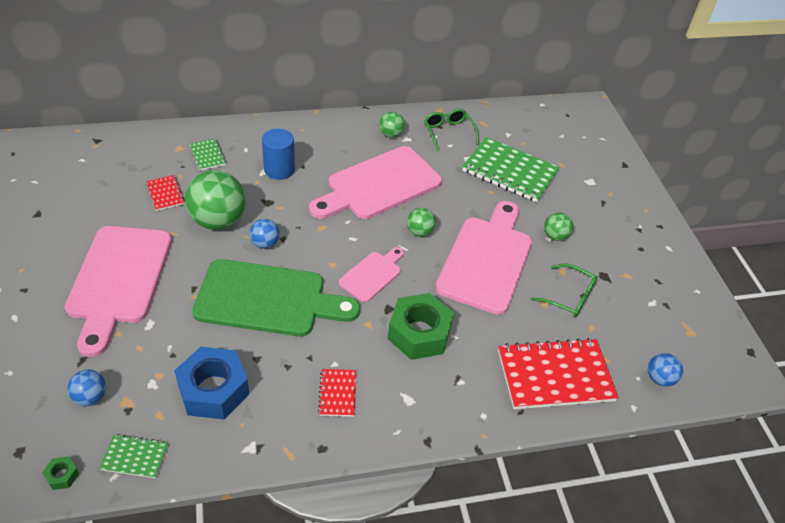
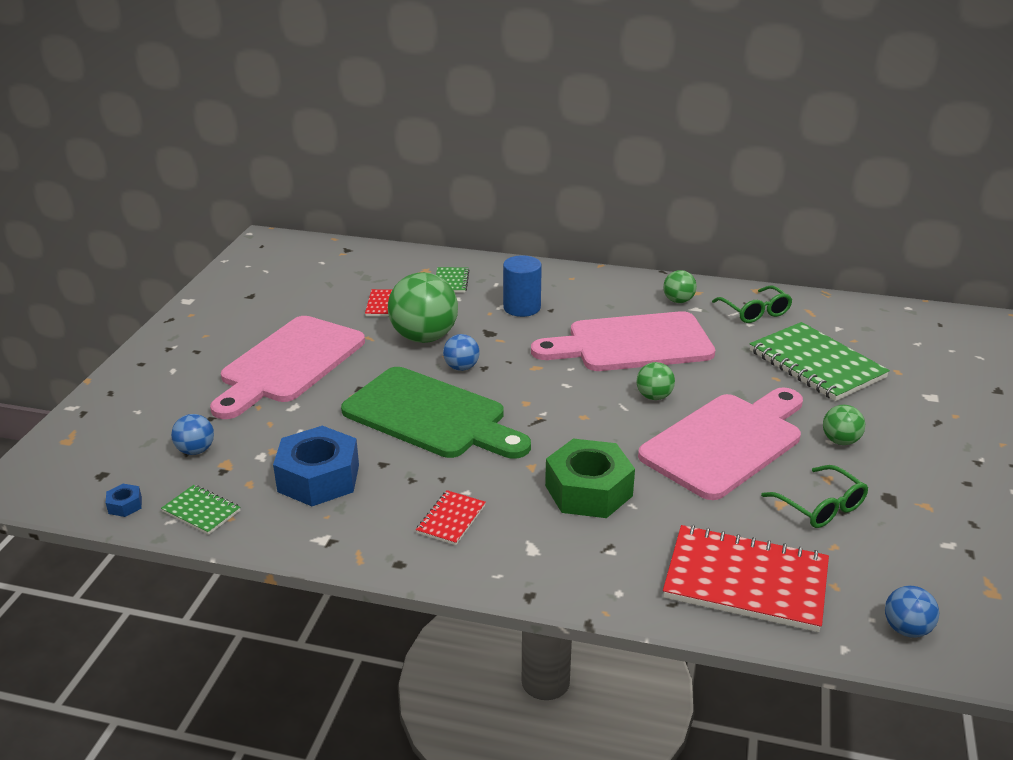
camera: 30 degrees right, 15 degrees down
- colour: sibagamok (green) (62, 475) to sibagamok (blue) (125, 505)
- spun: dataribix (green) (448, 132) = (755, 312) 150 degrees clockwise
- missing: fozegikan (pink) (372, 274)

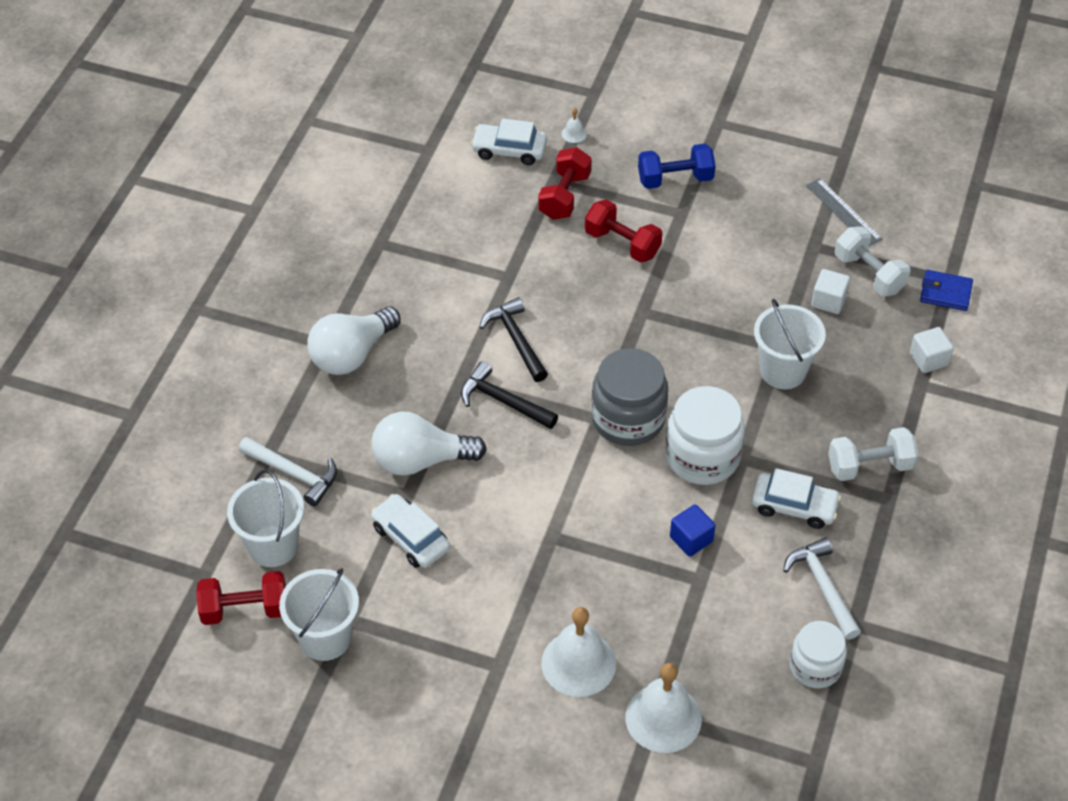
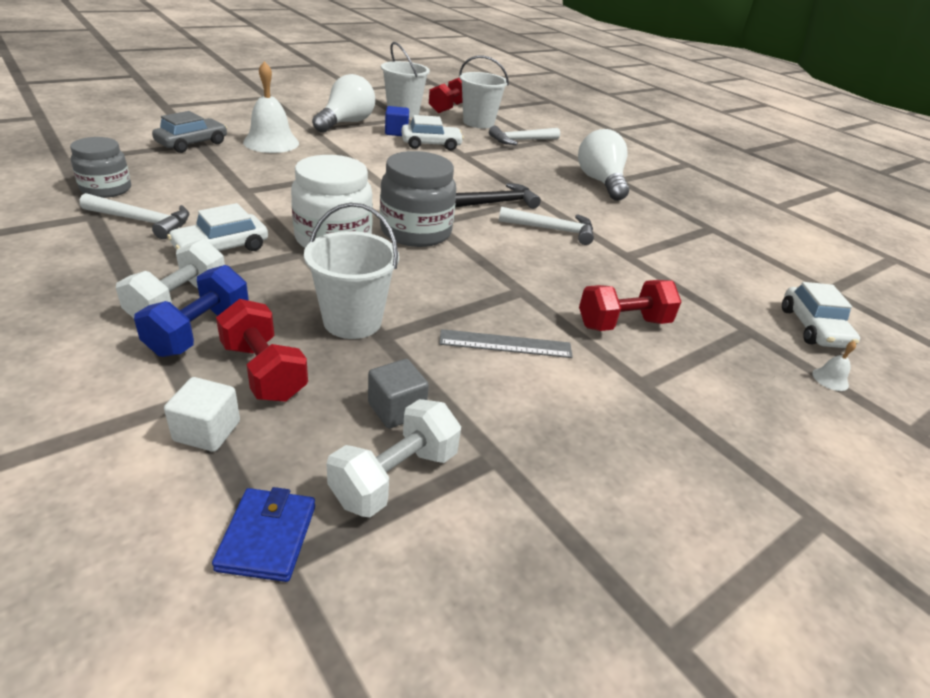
camera: 120 degrees right, 15 degrees down
- colour: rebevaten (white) (815, 666) to rebevaten (grey) (106, 189)
- relocated: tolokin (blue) (675, 179) to (199, 331)
- exchanged: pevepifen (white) (663, 718) to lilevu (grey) (192, 143)
- spun: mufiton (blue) (945, 293) = (267, 537) 45 degrees counterclockwise
- relocated: tolokin (red) (564, 196) to (264, 371)
- relocated: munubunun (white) (420, 460) to (346, 123)
- spun: tolokin (white) (869, 274) = (395, 477) 45 degrees counterclockwise
- colour: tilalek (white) (828, 301) to tilalek (grey) (396, 409)
- relocated: tilalek (blue) (691, 539) to (396, 132)
- relocated: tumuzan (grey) (843, 212) to (505, 344)
- colour: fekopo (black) (516, 340) to fekopo (white) (552, 230)
- spun: lilevu (white) (509, 150) = (813, 328) 135 degrees clockwise

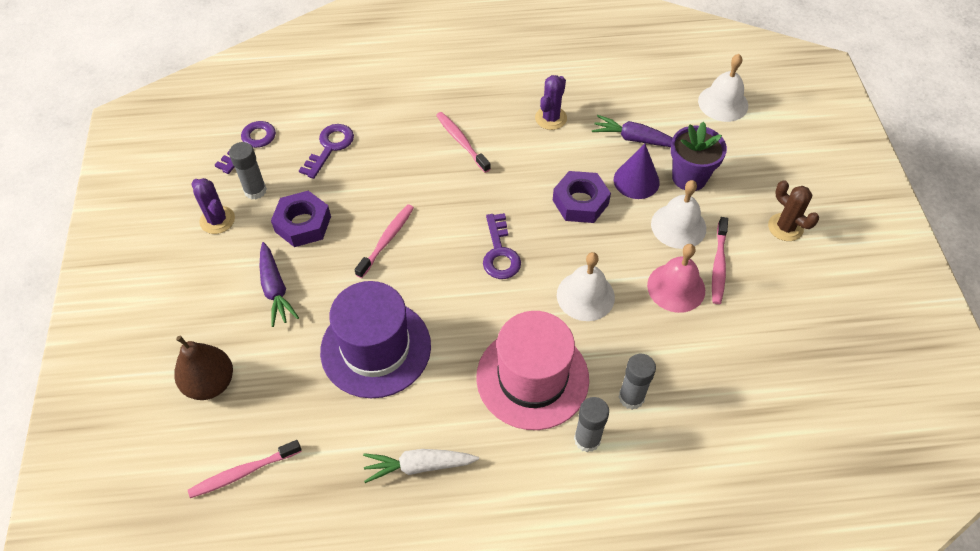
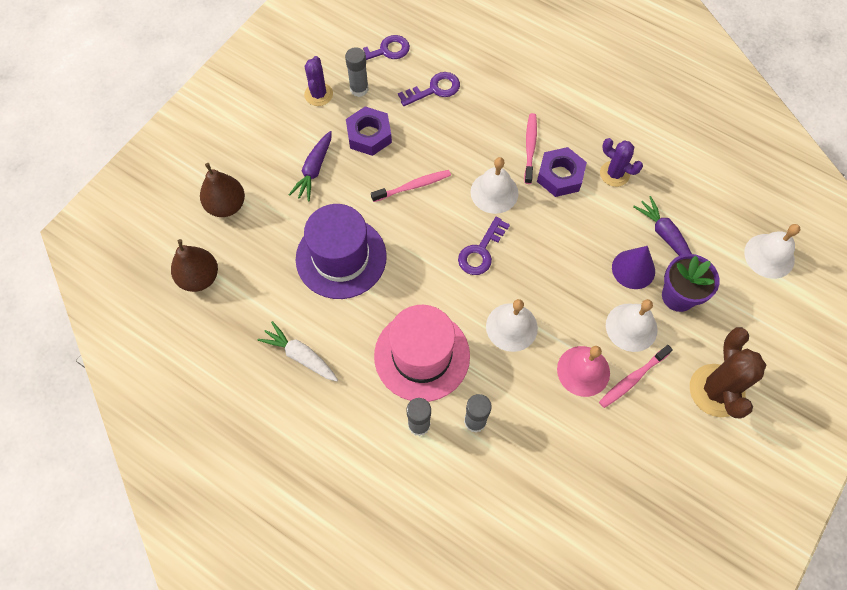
camera: 40 degrees right, 10 degrees up
- exchanged: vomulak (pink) (243, 472) to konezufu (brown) (199, 277)
- appeared: pevepifen (white) (494, 192)
- relocated: sibagamok (purple) (580, 202) to (560, 176)
- spun: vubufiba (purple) (551, 118) = (614, 174) 60 degrees clockwise
- size: vubufiba (brown) (785, 227) = (716, 390) x1.63

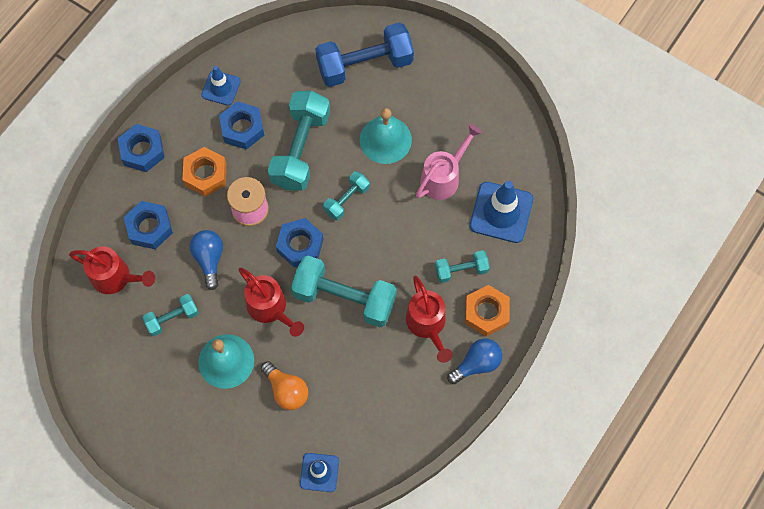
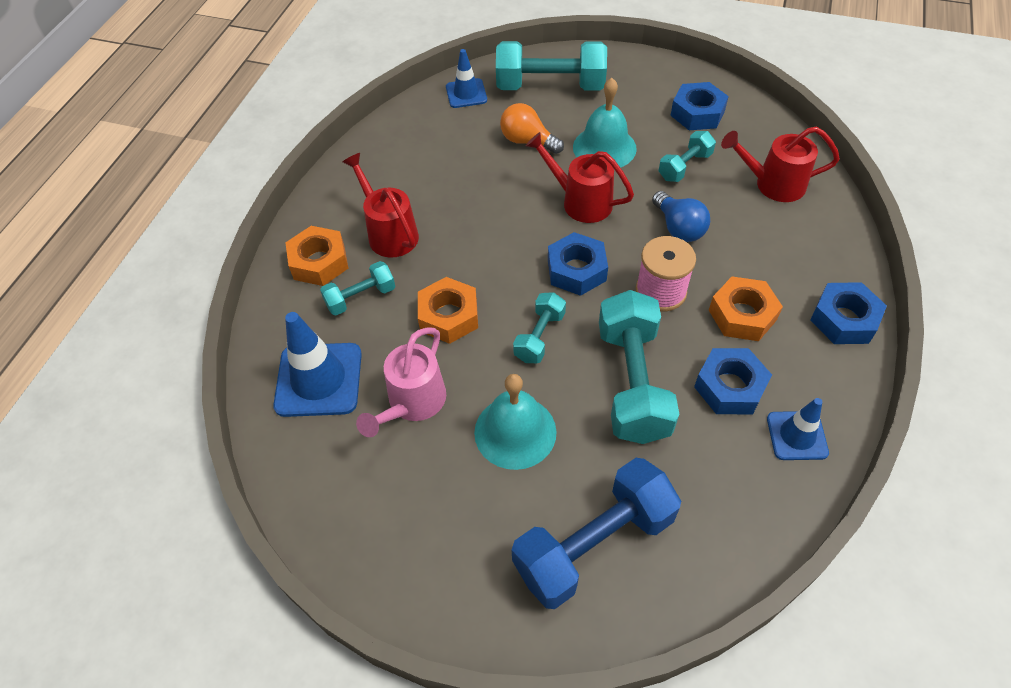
camera: 165 degrees right, 15 degrees down
- appeared: sibagamok (orange) (448, 316)
- relocated: tolokin (turquoise) (344, 298) to (550, 86)
- relocated: sibagamok (blue) (149, 227) to (697, 113)
- missing: munubunun (blue) (477, 364)

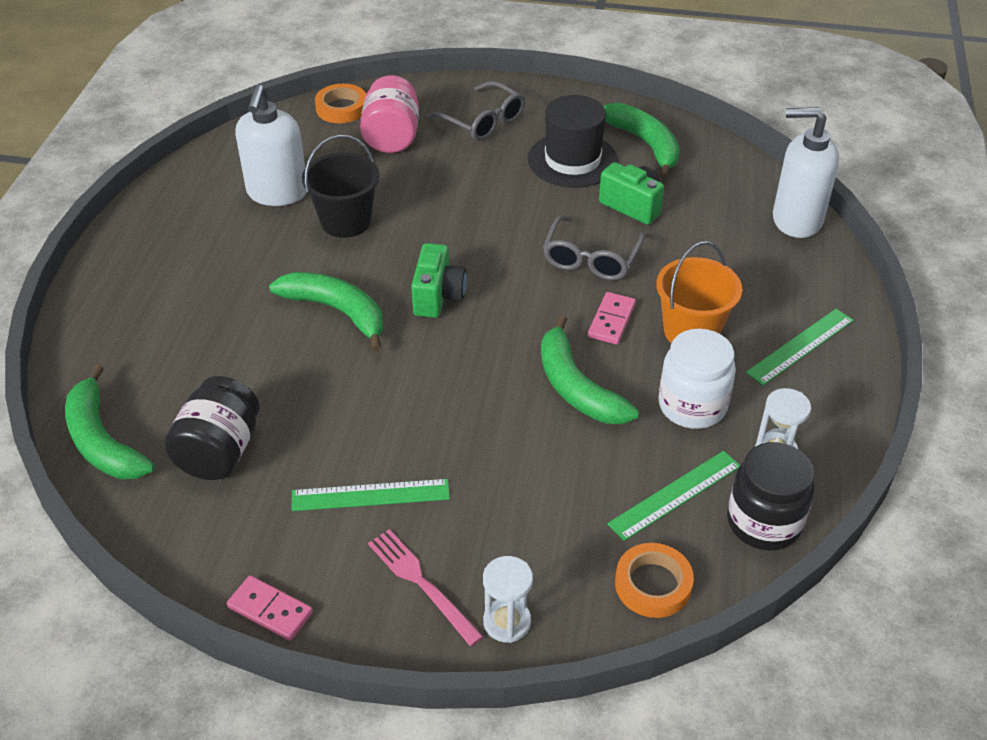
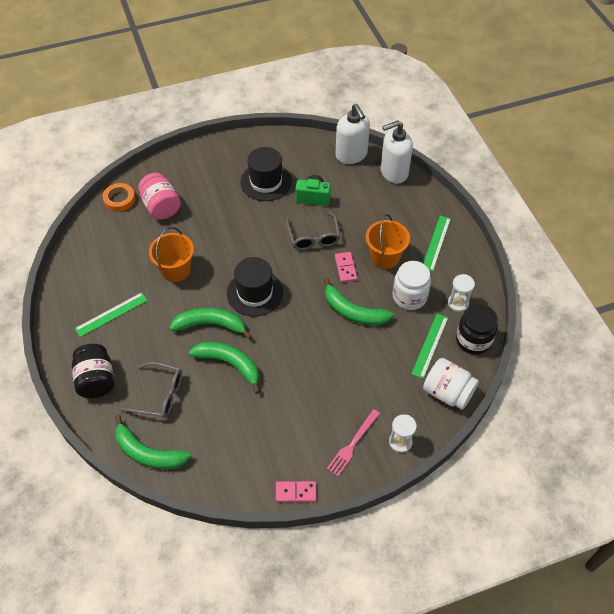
camera: 30 degrees left, 10 degrees up
- relocated: rebevaten (black) (219, 451) to (96, 380)
- relocated: tumuzan (green) (370, 495) to (111, 314)
- relocated: dataribix (grey) (483, 121) to (159, 395)
- colour: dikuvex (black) (346, 221) to dikuvex (orange) (176, 270)
- relocated: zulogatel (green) (645, 144) to (230, 364)
- exchanged: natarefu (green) (438, 296) to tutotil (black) (255, 293)
- spun: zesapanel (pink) (422, 584) = (352, 444) 75 degrees counterclockwise
- relocated: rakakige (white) (277, 193) to (351, 155)
- exchanged: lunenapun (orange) (653, 584) to rebevaten (white) (447, 392)

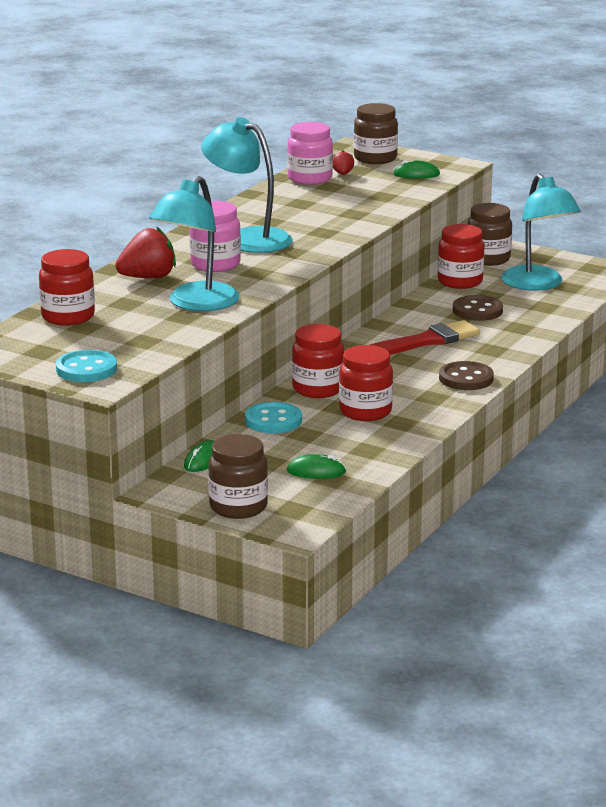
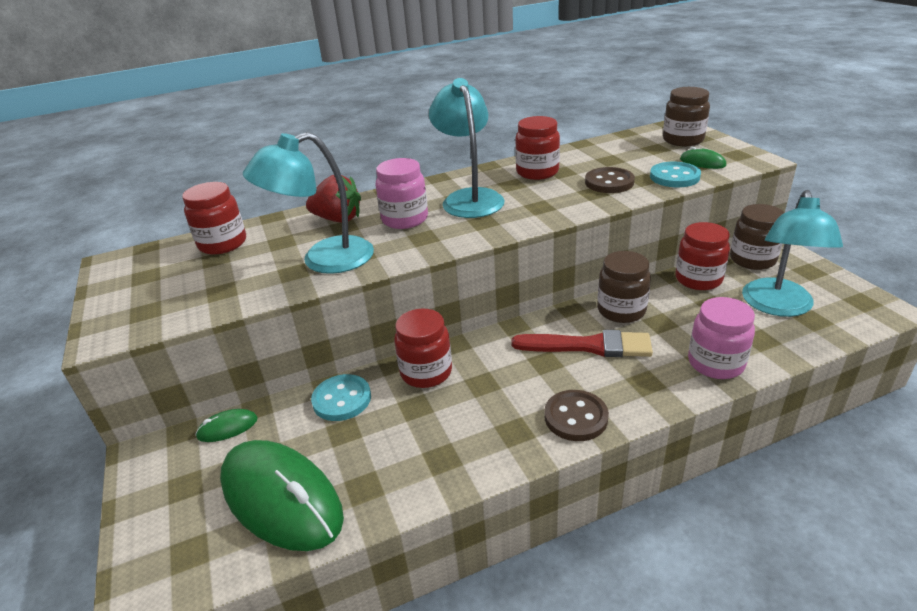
camera: 40 degrees right, 10 degrees up
- size: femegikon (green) (316, 471) = (281, 498) x2.43
- relocated: rebevaten (red) (365, 411) to (537, 172)
- relocated: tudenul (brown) (477, 310) to (609, 182)
- relocated: rebevaten (brown) (238, 507) to (621, 310)
- relocated: tudenul (turquoise) (86, 369) to (674, 177)
- relocated: rebevaten (pink) (310, 179) to (715, 363)
- missing: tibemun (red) (342, 174)

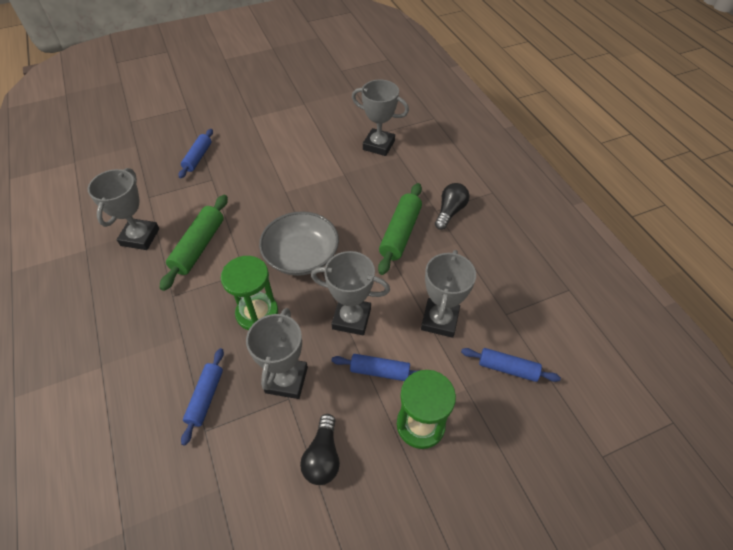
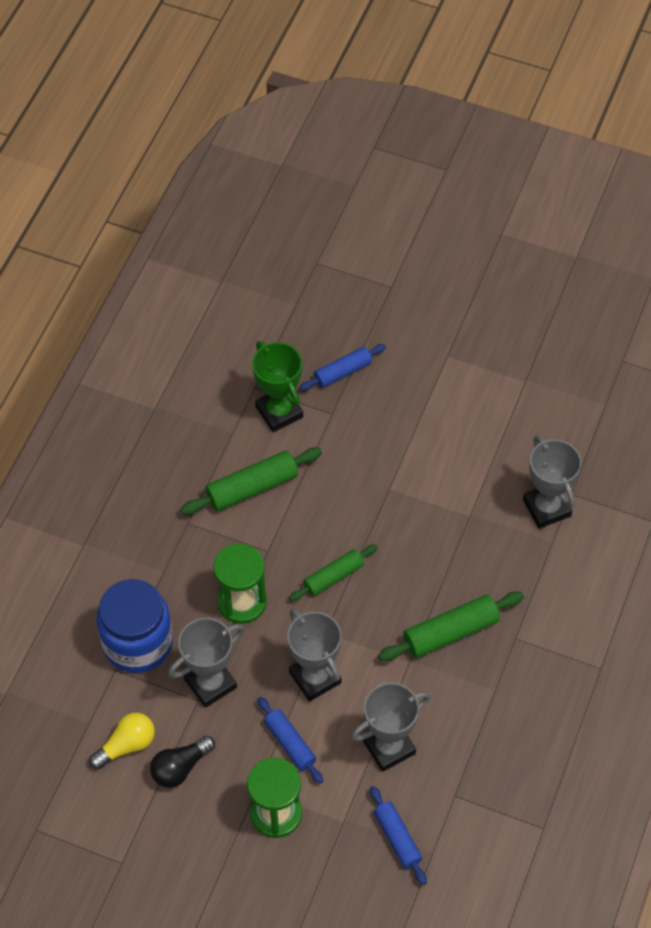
camera: 45 degrees right, 5 degrees up
- appeared: munubunun (yellow) (126, 745)
- exchanged: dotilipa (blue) (205, 397) to rebevaten (blue) (138, 643)
- appeared: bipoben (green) (279, 412)
- exchanged: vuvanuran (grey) (301, 256) to dotilipa (green) (333, 577)
- missing: bipoben (grey) (140, 237)
- missing: munubunun (black) (450, 211)

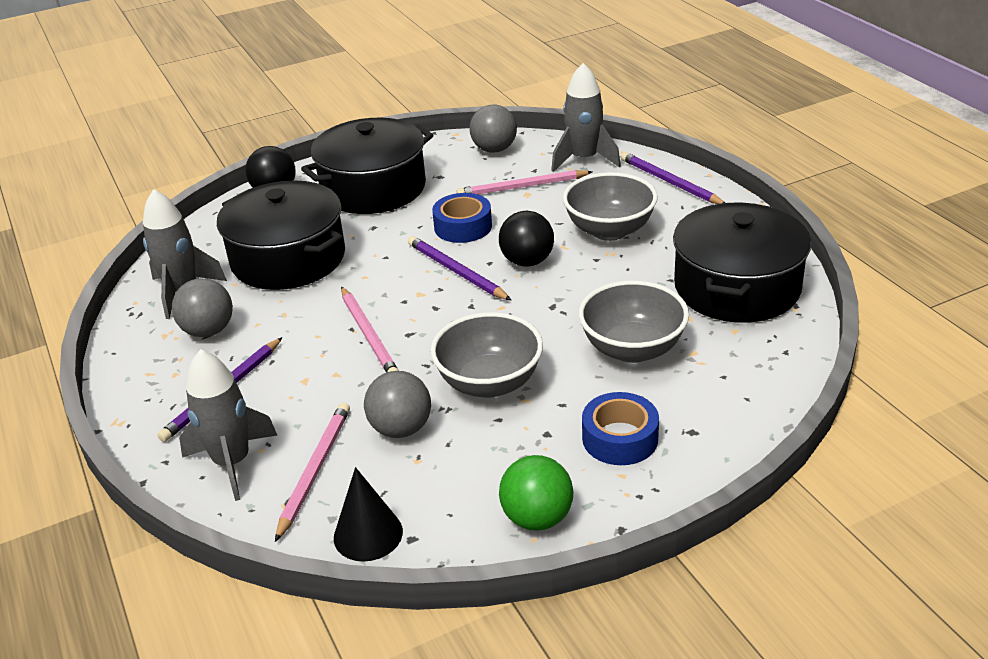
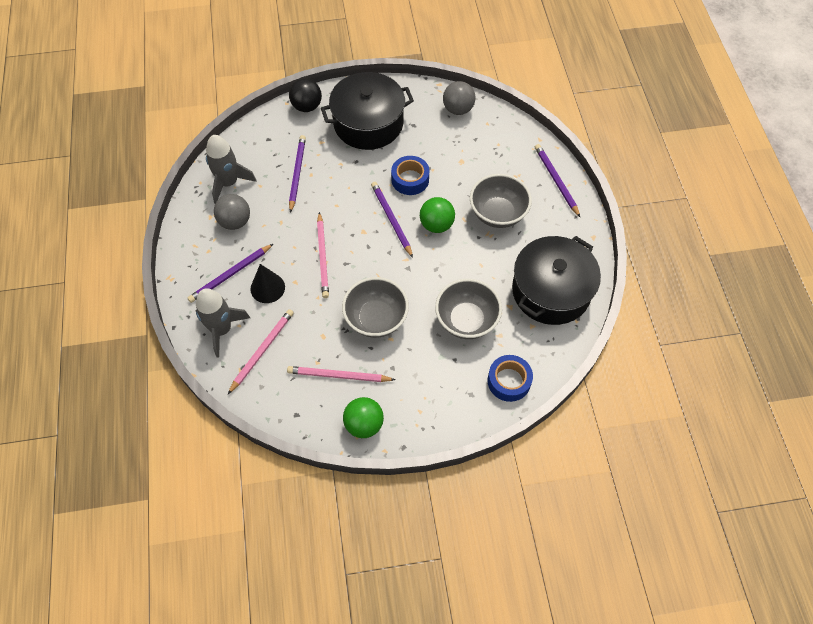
camera: 15 degrees right, 25 degrees up
- relocated: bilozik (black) (368, 534) to (267, 288)
- relocated: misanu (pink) (522, 187) to (338, 376)
- exchanged: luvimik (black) (288, 258) to misanu (purple) (297, 173)
- colour: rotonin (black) (527, 261) to rotonin (green) (436, 225)
- relocated: lunenapun (blue) (620, 438) to (509, 381)
- missing: rotonin (grey) (401, 429)
- missing: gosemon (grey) (584, 159)

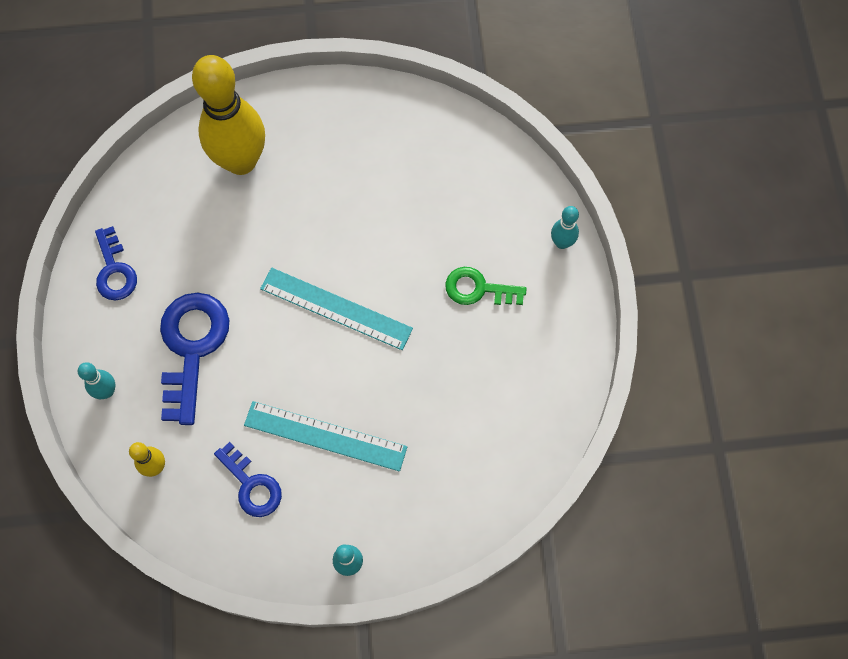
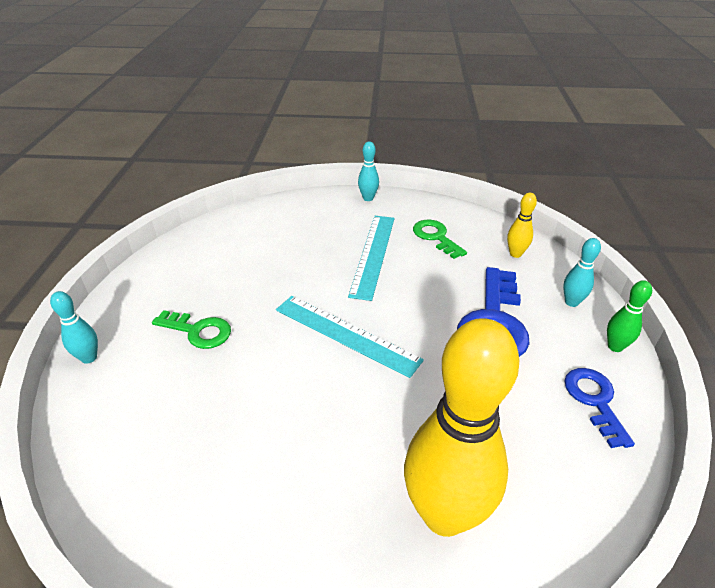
camera: 170 degrees left, 30 degrees down
- spun: tumuzan (turquoise) (325, 436) = (373, 254) 75 degrees clockwise
- colour: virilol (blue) (251, 485) to virilol (green) (436, 237)
- appeared: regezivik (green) (615, 346)

